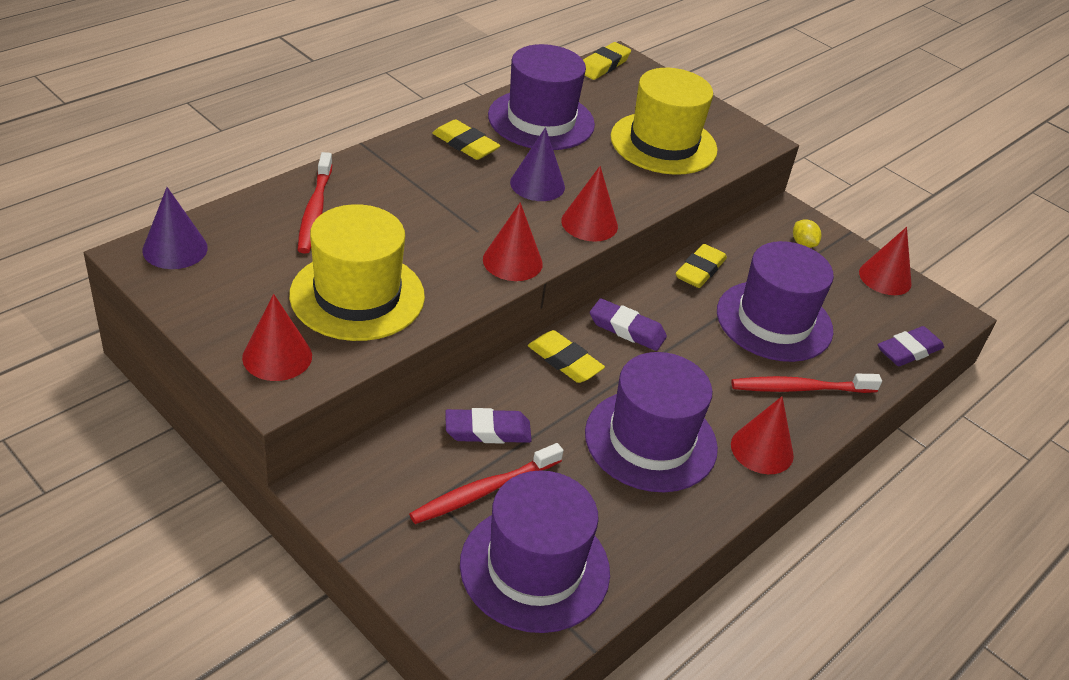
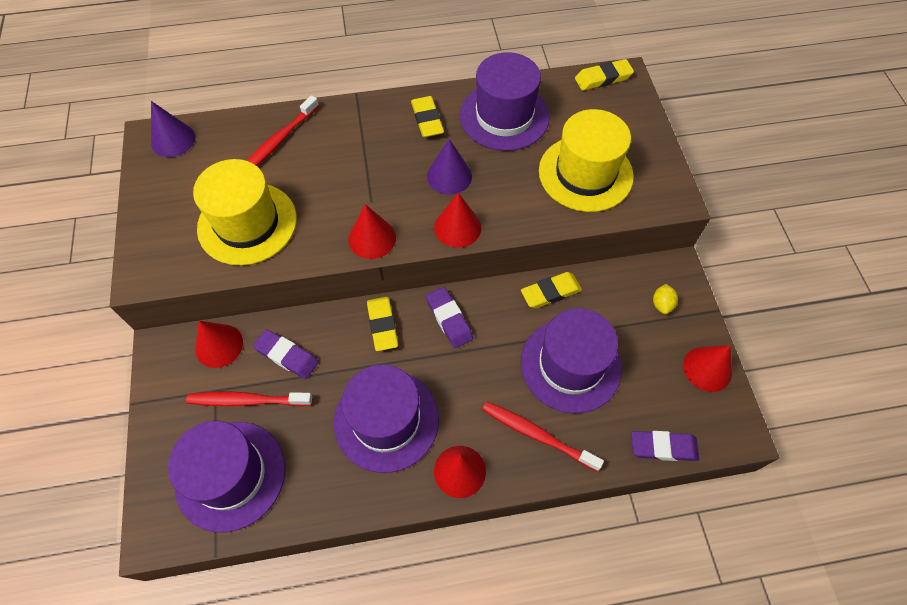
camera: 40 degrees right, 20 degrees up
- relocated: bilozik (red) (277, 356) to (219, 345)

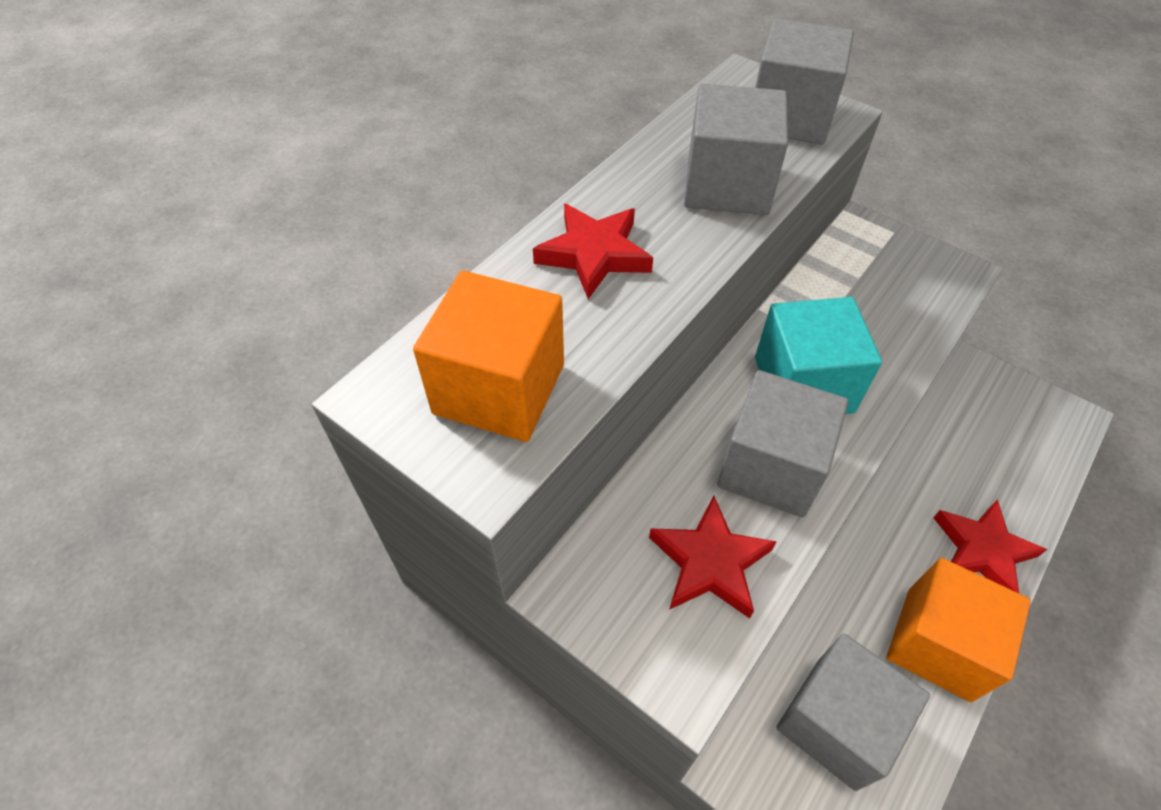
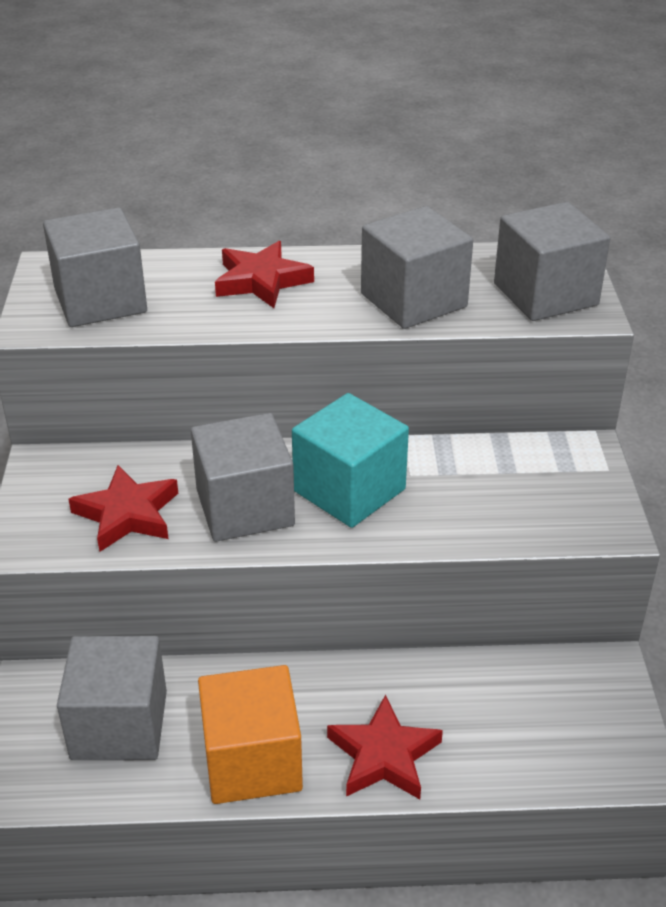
camera: 50 degrees right, 15 degrees down
- colour: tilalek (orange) (499, 389) to tilalek (grey) (100, 300)

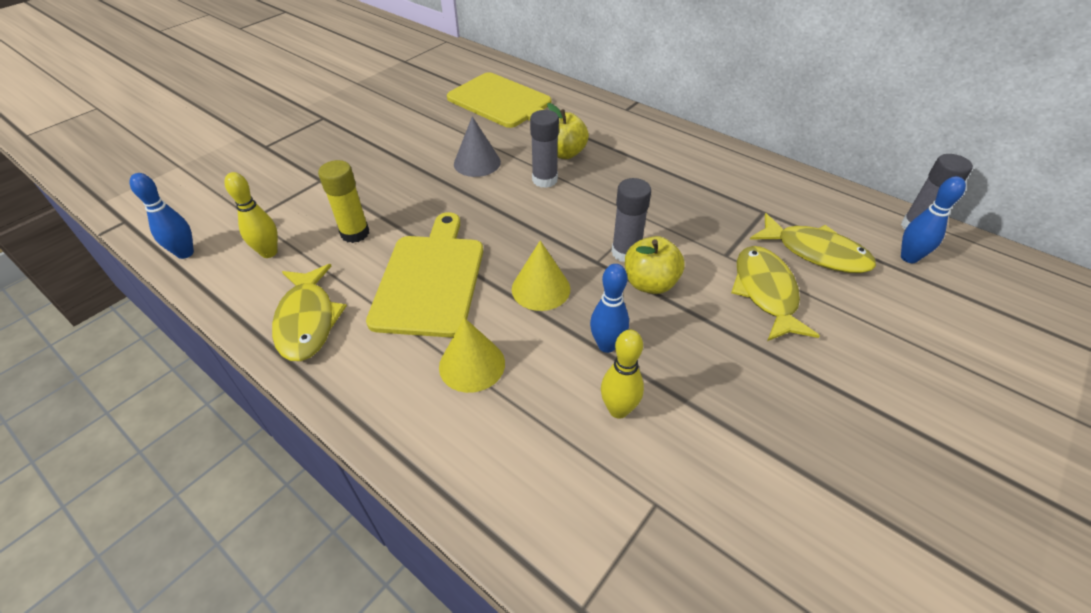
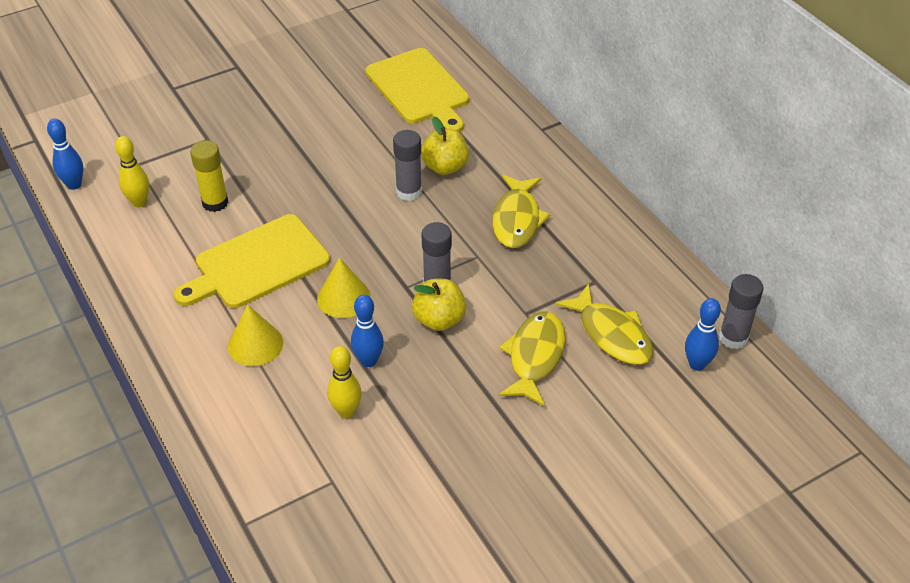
camera: 20 degrees right, 0 degrees up
- spun: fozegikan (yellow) (430, 279) = (257, 264) 150 degrees counterclockwise
- relocated: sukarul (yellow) (307, 321) to (517, 219)
- missing: bilozik (grey) (477, 163)

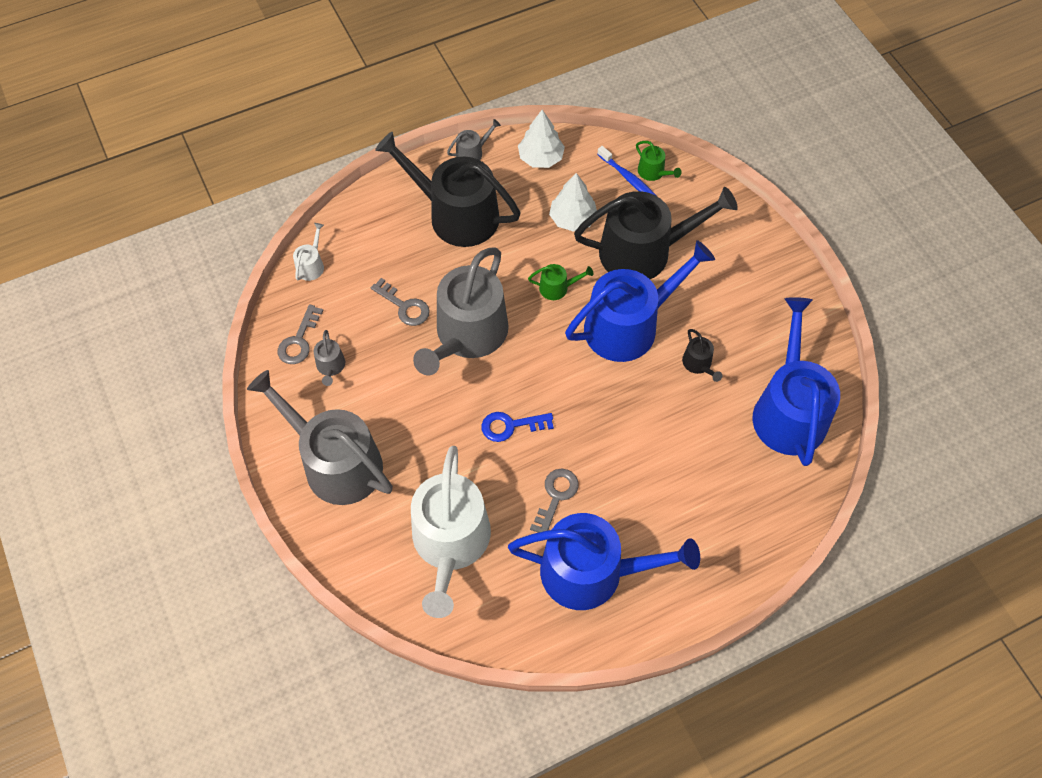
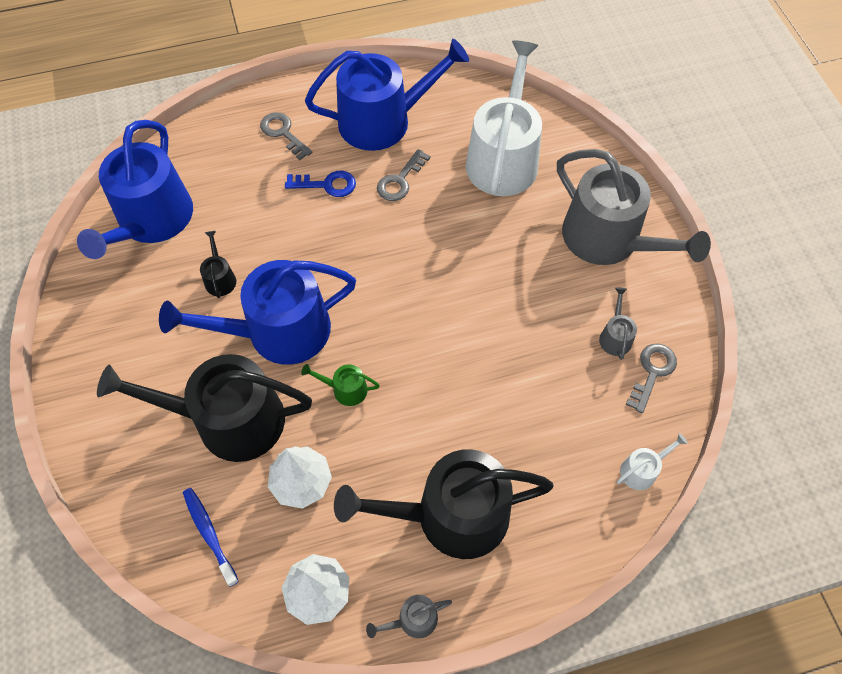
camera: 170 degrees left, 0 degrees up
- relocated: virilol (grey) (404, 306) to (283, 133)
- relocated: virilol (blue) (511, 426) to (327, 184)
- spun: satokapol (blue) (592, 572) = (383, 121) 150 degrees clockwise
- spun: satokapol (black) (456, 214) = (451, 515) 135 degrees clockwise
- spun: satokapol (white) (311, 265) = (642, 470) 150 degrees counterclockwise
- missing: satokapol (grey) (468, 335)
- missing: satokapol (green) (653, 172)

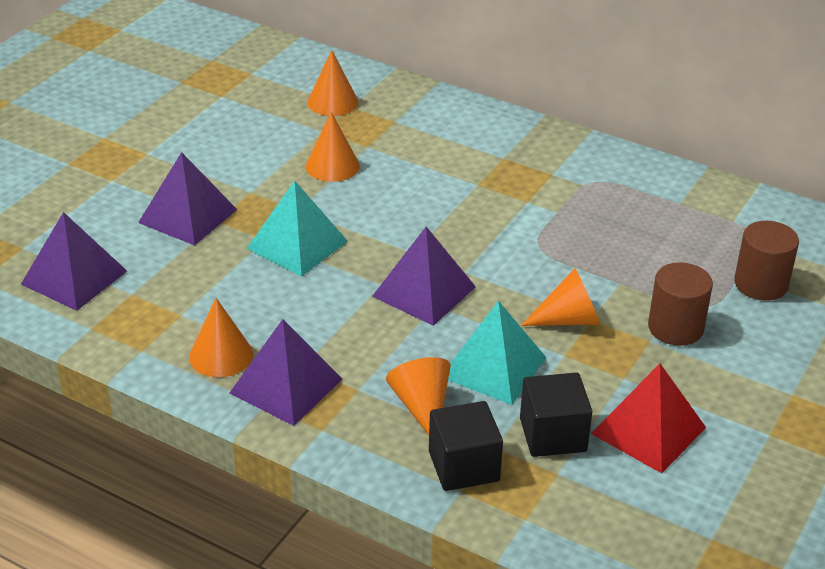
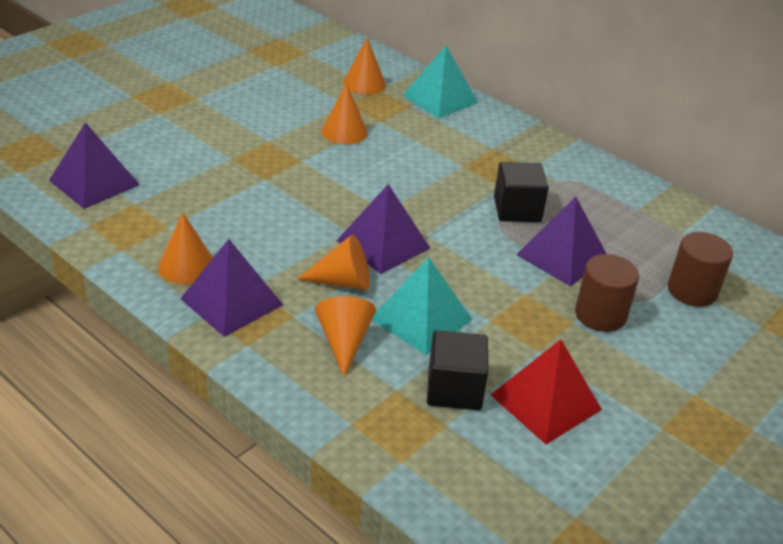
camera: 10 degrees right, 0 degrees up
- relocated: bilozik (orange) (569, 319) to (343, 281)
- relocated: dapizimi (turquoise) (297, 245) to (440, 99)
- relocated: tilalek (black) (463, 466) to (517, 209)
- relocated: dapizimi (purple) (188, 216) to (562, 256)

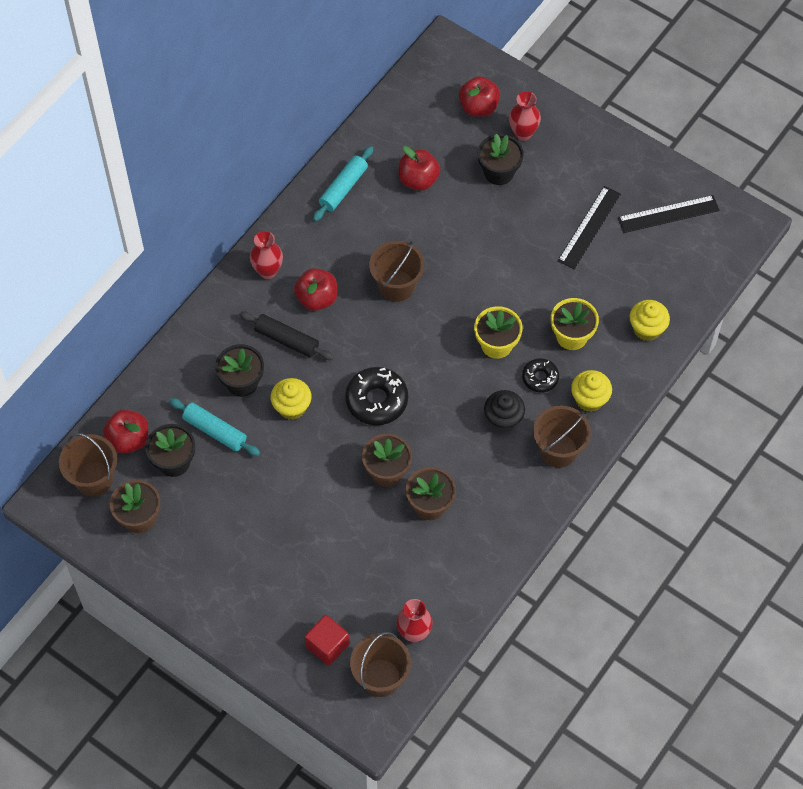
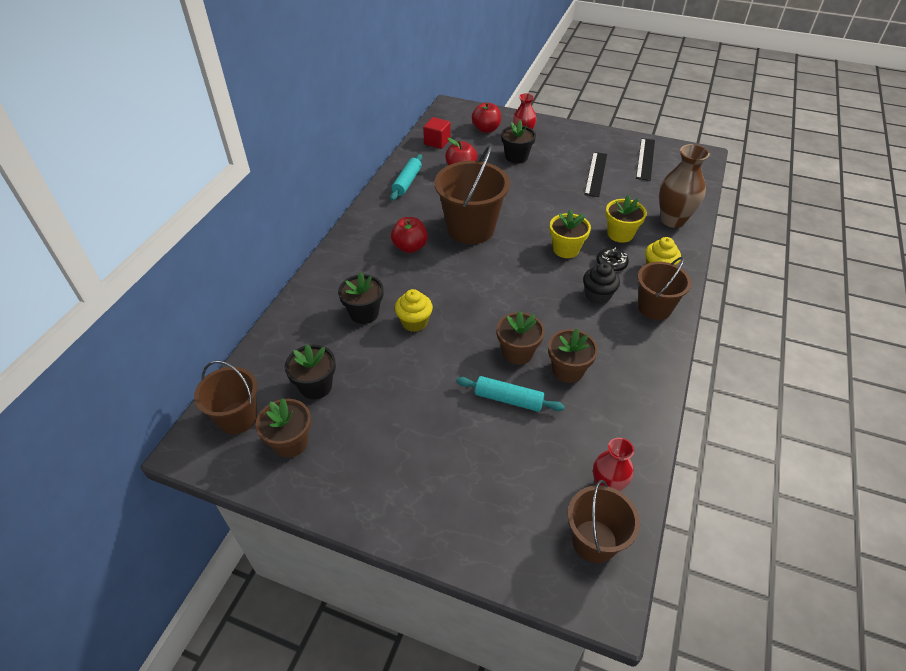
camera: 15 degrees left, 15 degrees down
- relocated: tilalek (red) (327, 645) to (437, 142)
- size: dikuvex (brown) (396, 286) = (470, 228) x1.60
- relocated: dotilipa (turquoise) (215, 431) to (508, 399)
- spun: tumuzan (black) (668, 214) = (645, 159) 45 degrees counterclockwise
- exchanged: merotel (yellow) (647, 329) to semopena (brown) (672, 220)
- missing: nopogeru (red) (129, 439)
- missing: dotilipa (black) (287, 340)
- missing: semopena (red) (267, 271)
- missing: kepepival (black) (376, 400)

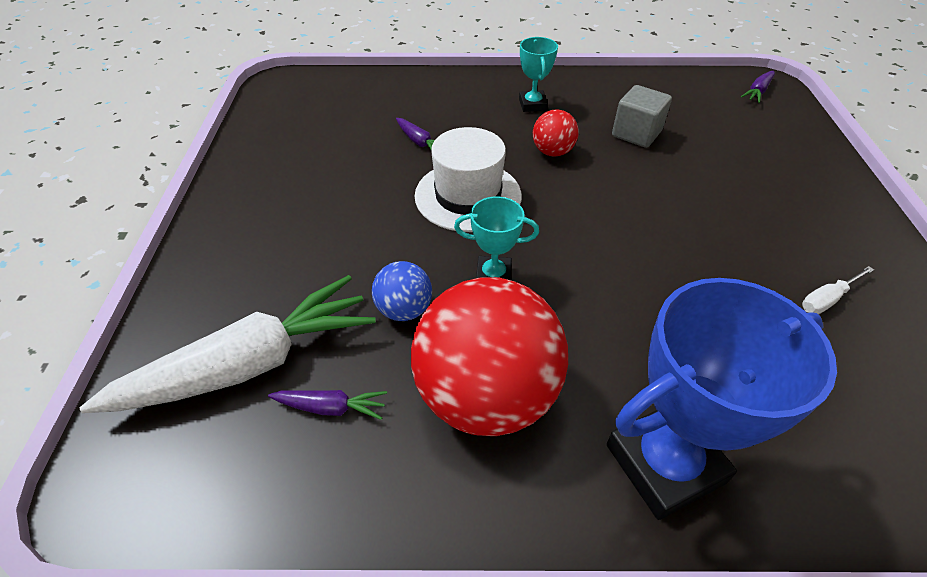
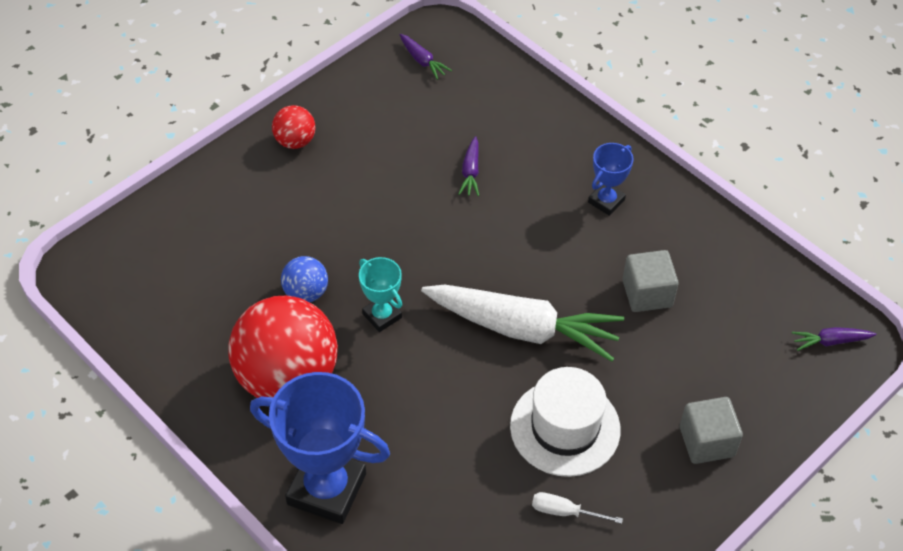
camera: 45 degrees right, 5 degrees up
- relocated: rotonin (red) (552, 152) to (295, 141)
- relocated: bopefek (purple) (331, 408) to (422, 61)
- relocated: bopefek (white) (249, 364) to (522, 329)
- relocated: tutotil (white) (468, 196) to (565, 427)
- colour: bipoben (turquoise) (532, 104) to bipoben (blue) (606, 201)
- appeared: tilalek (grey) (706, 442)

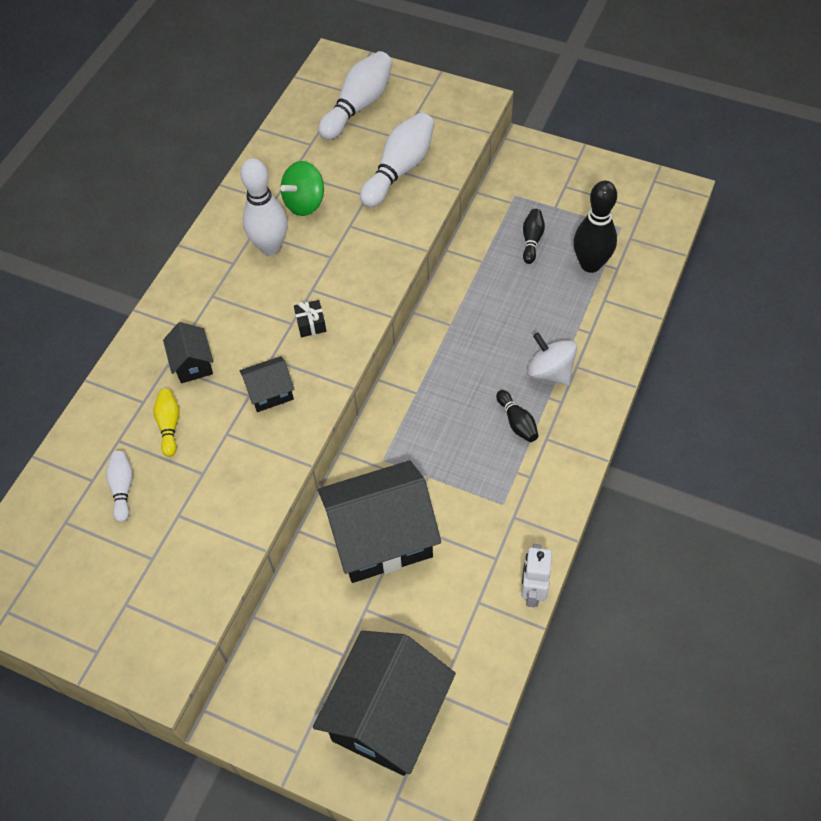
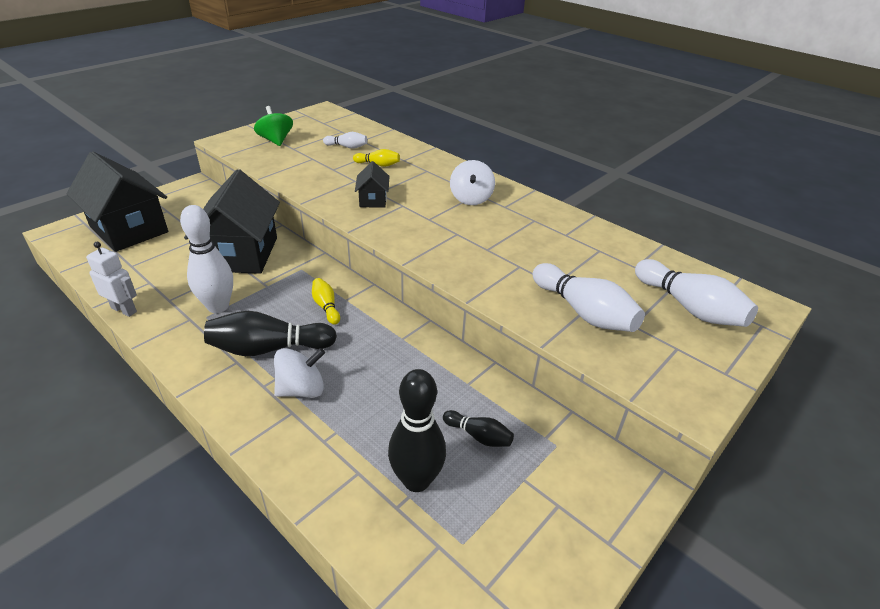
camera: 105 degrees right, 20 degrees down
- relocated: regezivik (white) (270, 247) to (218, 306)
- size: regezivik (black) (517, 422) = (269, 348) x1.89
- relocated: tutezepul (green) (304, 203) to (276, 141)
- appeared: regezivik (yellow) (326, 307)
- appeared: tutezepul (white) (471, 198)
- missing: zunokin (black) (193, 364)
- missing: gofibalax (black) (311, 324)

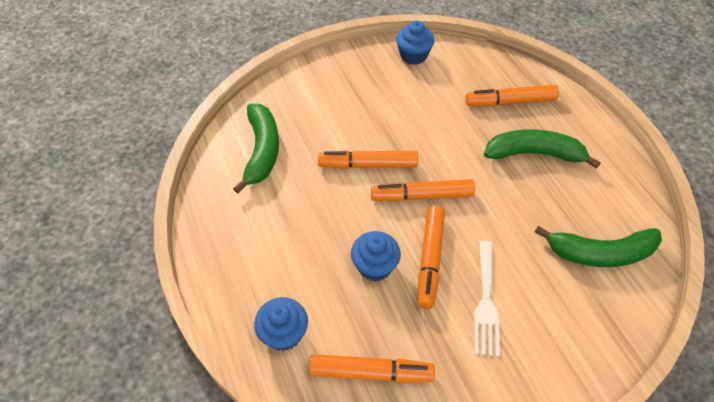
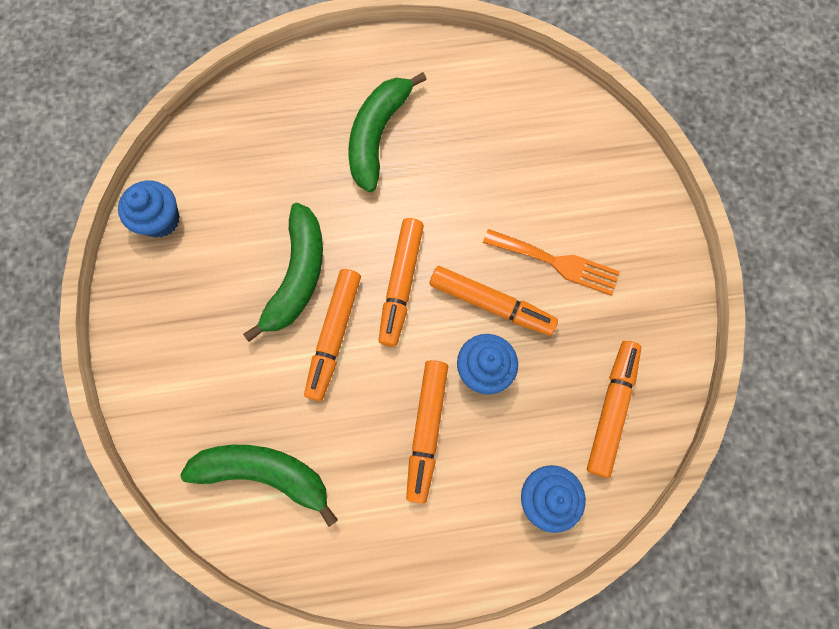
camera: 75 degrees left, 20 degrees up
- relocated: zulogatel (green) (600, 253) to (297, 276)
- relocated: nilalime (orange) (510, 102) to (426, 430)
- colour: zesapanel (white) (485, 302) to zesapanel (orange) (556, 262)

